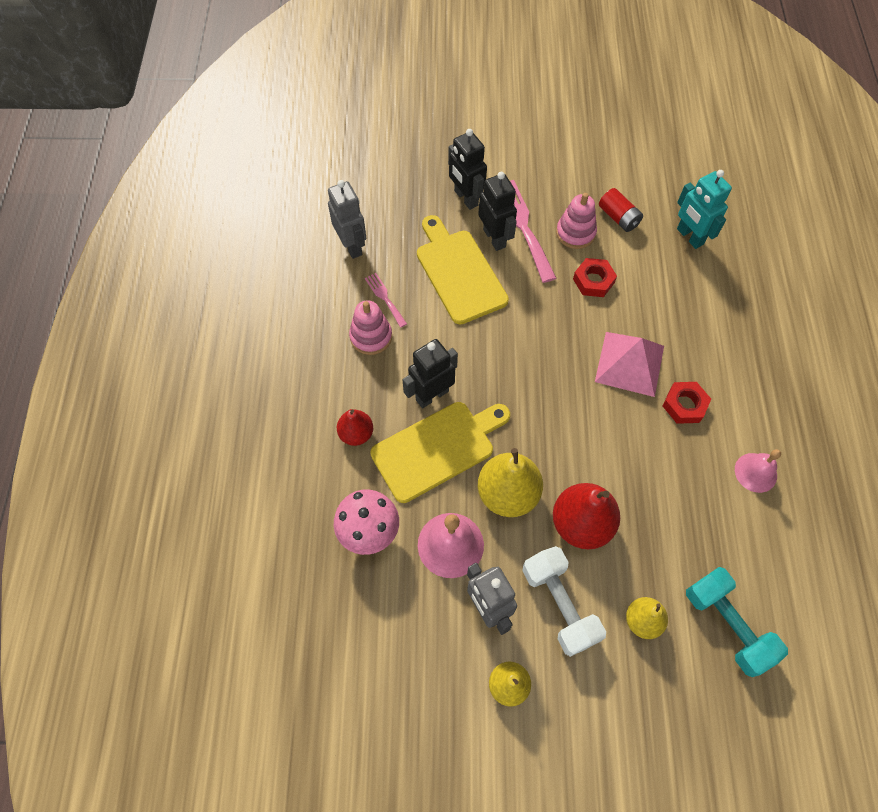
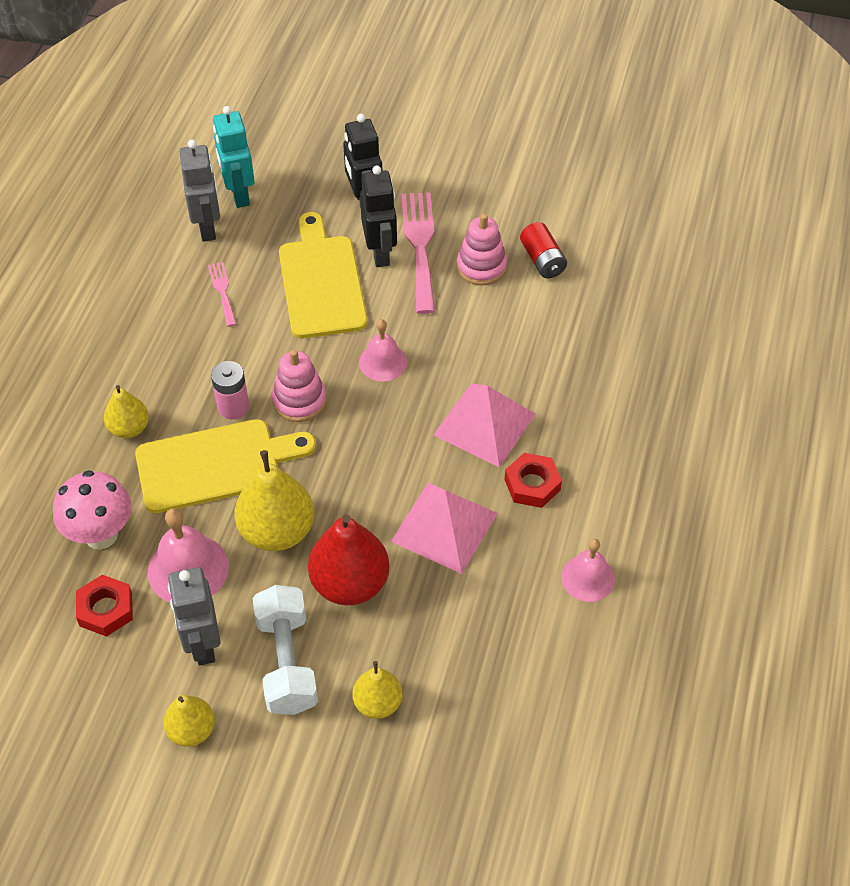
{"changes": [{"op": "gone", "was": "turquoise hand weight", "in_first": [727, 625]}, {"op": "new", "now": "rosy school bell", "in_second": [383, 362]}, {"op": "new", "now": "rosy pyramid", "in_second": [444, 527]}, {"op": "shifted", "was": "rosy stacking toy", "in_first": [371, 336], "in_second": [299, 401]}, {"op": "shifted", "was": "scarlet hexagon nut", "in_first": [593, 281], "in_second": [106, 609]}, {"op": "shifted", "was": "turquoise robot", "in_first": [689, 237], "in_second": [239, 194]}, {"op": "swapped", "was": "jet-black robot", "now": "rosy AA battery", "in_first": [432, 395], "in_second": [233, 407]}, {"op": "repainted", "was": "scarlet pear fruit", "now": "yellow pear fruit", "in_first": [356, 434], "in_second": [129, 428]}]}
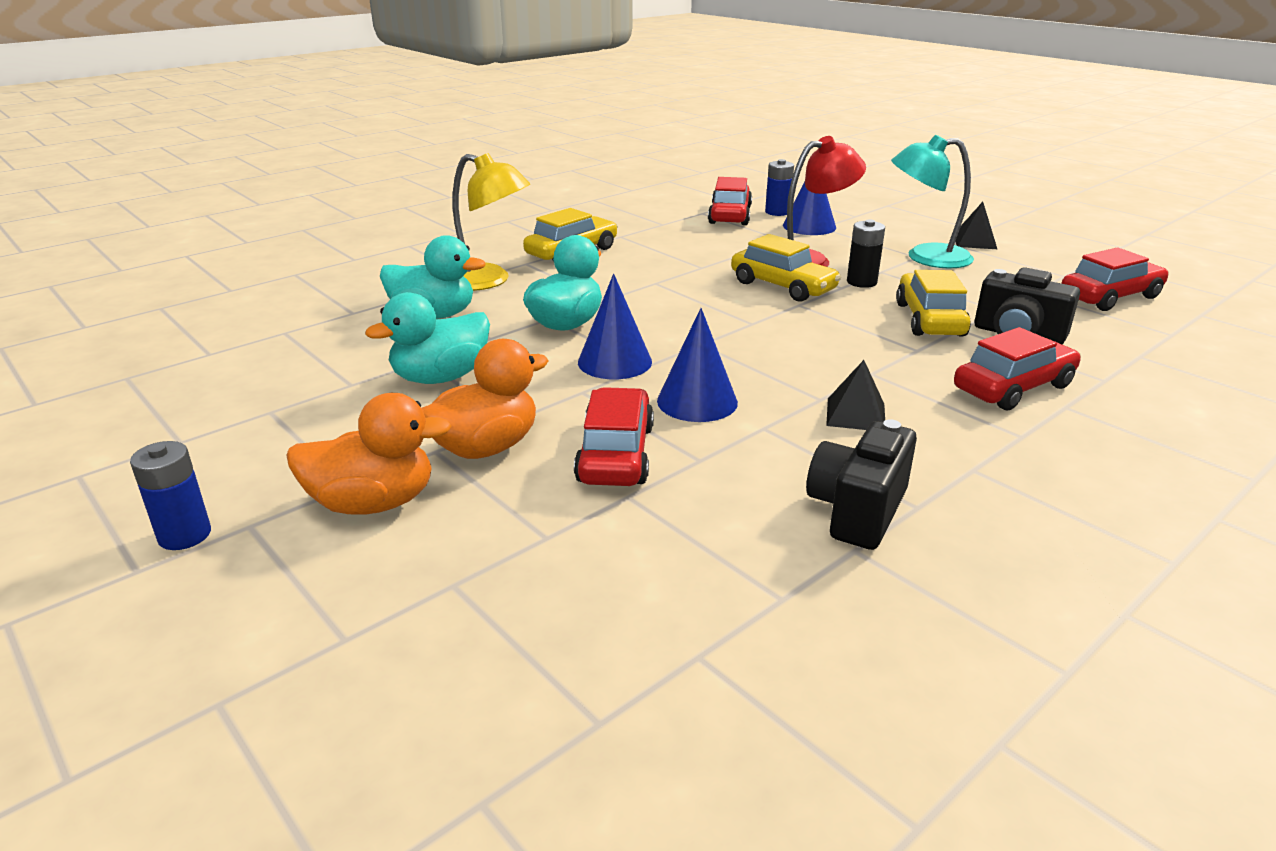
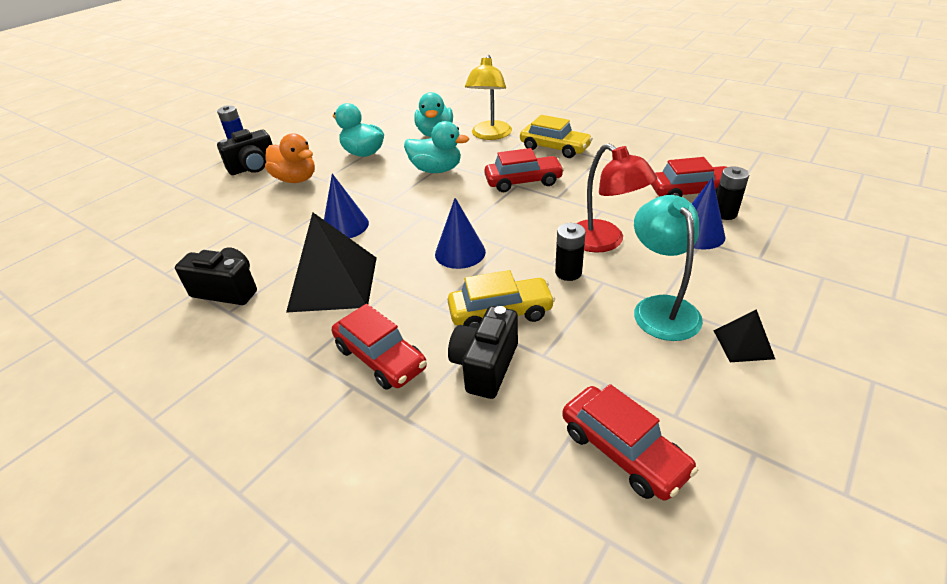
{"changes": [{"op": "gone", "was": "yellow toy car", "in_first": [782, 286]}, {"op": "shifted", "was": "scarlet toy car", "in_first": [616, 454], "in_second": [523, 182]}, {"op": "shifted", "was": "royal blue cone shape", "in_first": [614, 362], "in_second": [460, 252]}, {"op": "swapped", "was": "orange rubber duck", "now": "jet-black compact camera", "in_first": [373, 503], "in_second": [253, 167]}, {"op": "repainted", "was": "royal blue AA battery", "now": "jet-black AA battery", "in_first": [777, 212], "in_second": [724, 213]}, {"op": "scaled", "was": "jet-black pyramid", "in_first": [855, 414], "in_second": [333, 283], "ratio": 2.13}]}
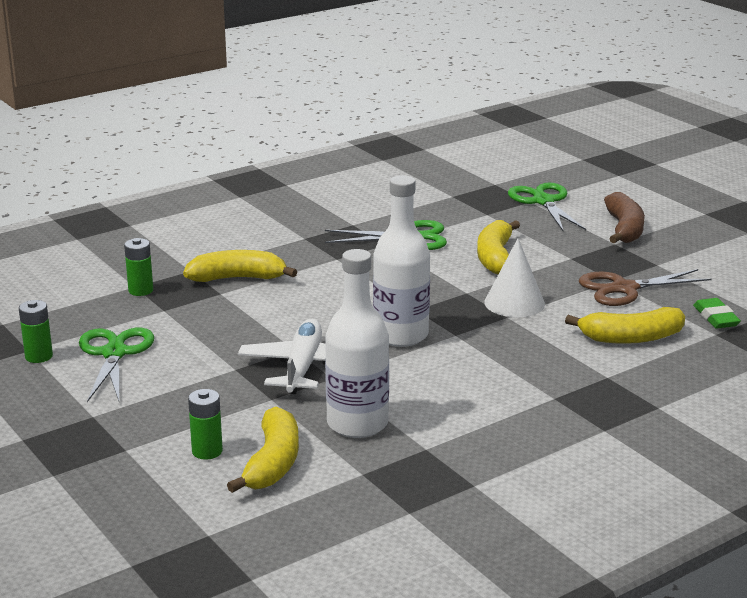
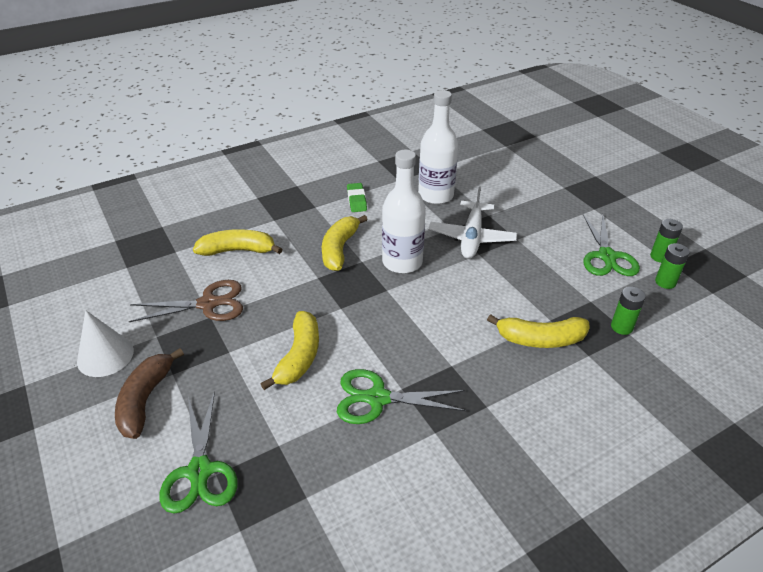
{"changes": [{"op": "shifted", "was": "leaf-green AA battery", "in_first": [207, 451], "in_second": [665, 282]}, {"op": "shifted", "was": "yellow toy banana", "in_first": [272, 463], "in_second": [339, 249]}, {"op": "shifted", "was": "snow-white cone shape", "in_first": [514, 303], "in_second": [105, 356]}, {"op": "shifted", "was": "leaf-green gum eraser", "in_first": [715, 318], "in_second": [356, 200]}]}
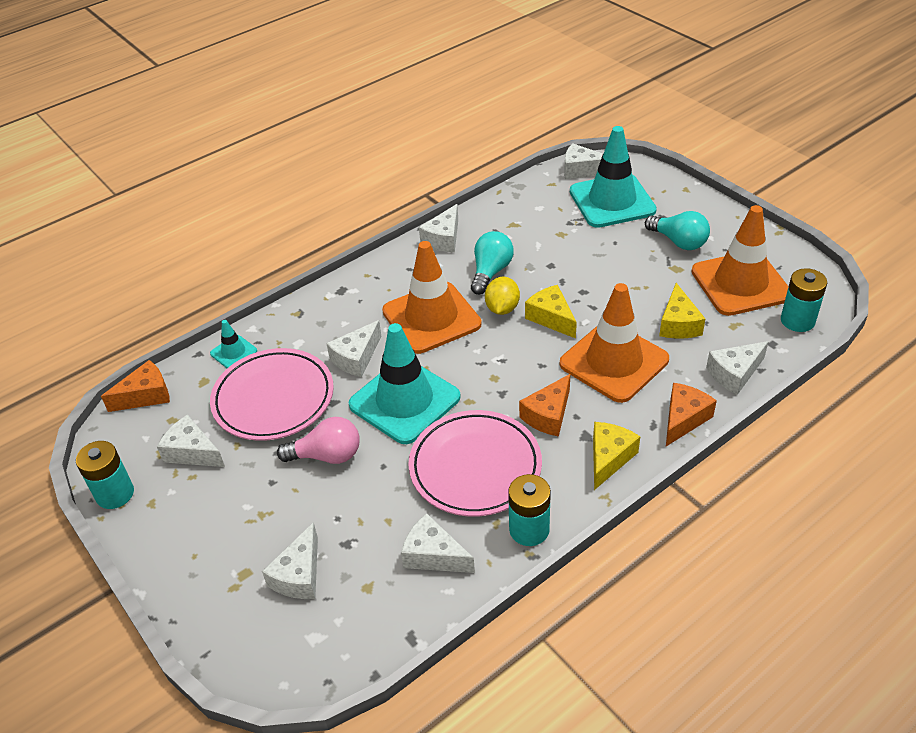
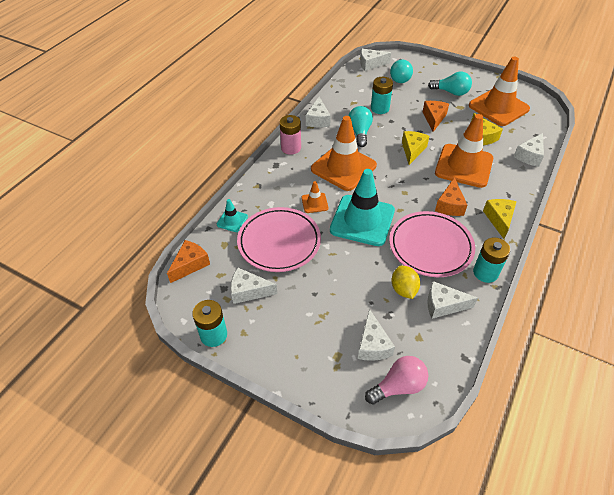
{"changes": [{"op": "new", "now": "rosy AA battery", "in_second": [291, 148]}, {"op": "shifted", "was": "rosy bulb", "in_first": [327, 455], "in_second": [398, 386]}, {"op": "shifted", "was": "yellow citrus fruit", "in_first": [502, 308], "in_second": [403, 289]}, {"op": "shifted", "was": "orange cheese wedge", "in_first": [683, 419], "in_second": [434, 118]}, {"op": "shifted", "was": "turquoise AA battery", "in_first": [797, 320], "in_second": [380, 108]}, {"op": "swapped", "was": "snow-white cheese wedge", "now": "orange road cone", "in_first": [356, 358], "in_second": [314, 203]}, {"op": "swapped", "was": "turquoise road cone", "now": "turquoise bulb", "in_first": [612, 201], "in_second": [400, 78]}, {"op": "rotated", "was": "yellow cheese wedge", "in_first": [551, 318], "in_second": [412, 150], "clockwise": 75}]}
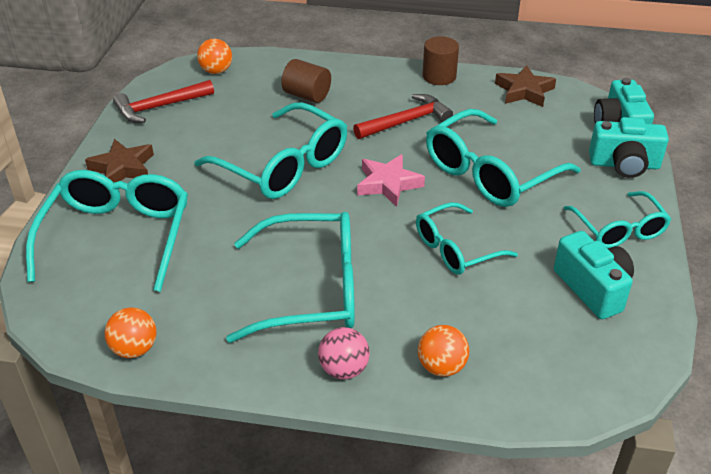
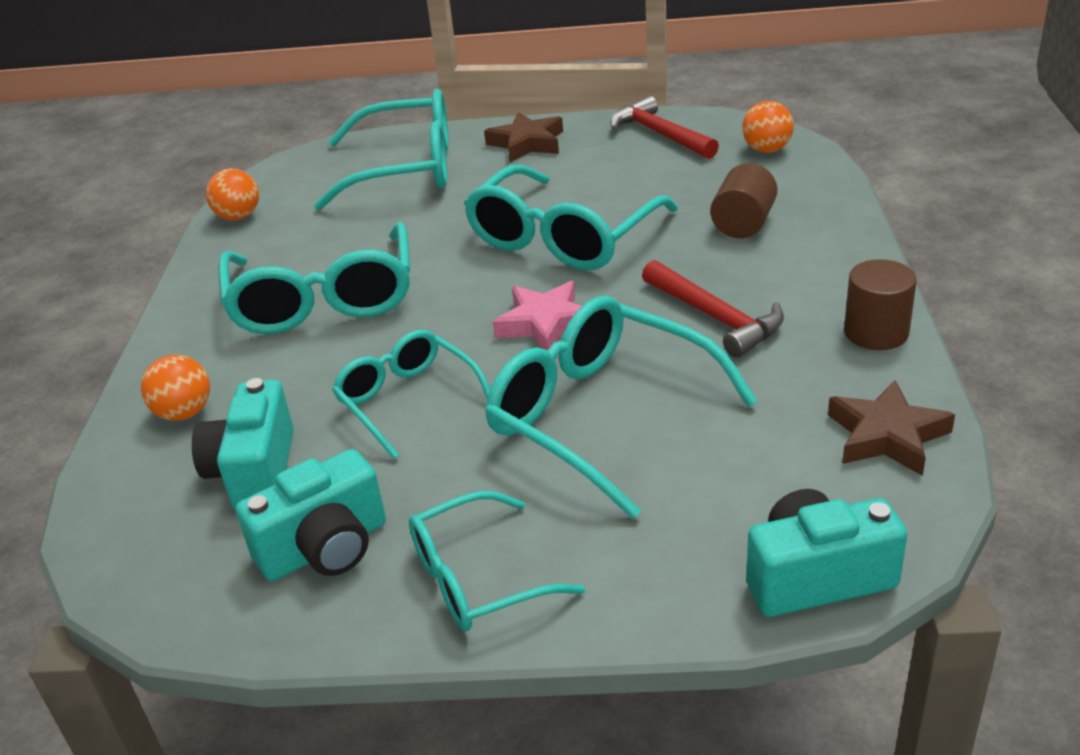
{"changes": [{"op": "gone", "was": "rosy ball", "in_first": [344, 369]}, {"op": "shifted", "was": "turquoise compact camera", "in_first": [624, 165], "in_second": [255, 471]}]}
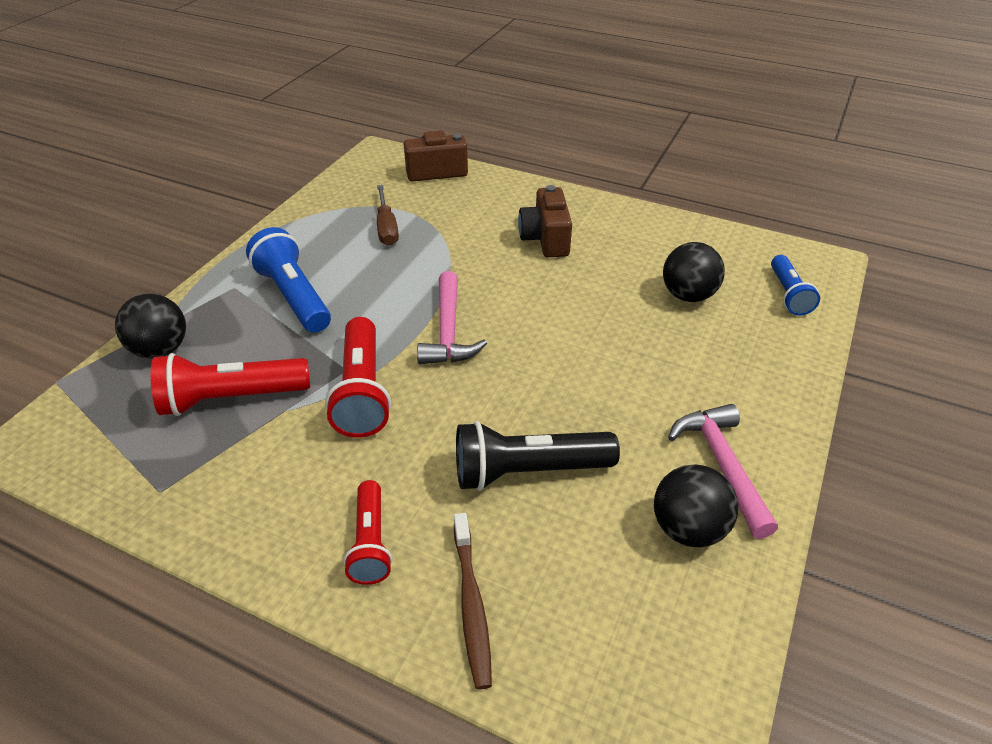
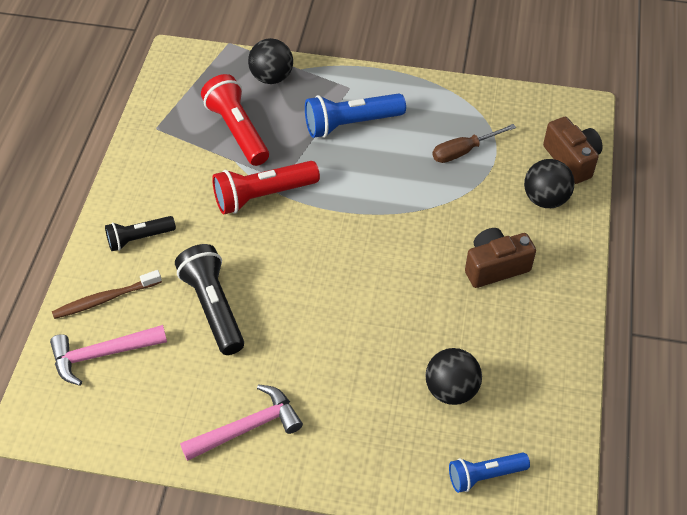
{"changes": [{"op": "shifted", "was": "rosy claw hammer", "in_first": [448, 331], "in_second": [103, 354]}, {"op": "shifted", "was": "jet-black ball", "in_first": [688, 529], "in_second": [545, 199]}, {"op": "repainted", "was": "scarlet flashlight", "now": "jet-black flashlight", "in_first": [371, 542], "in_second": [139, 239]}, {"op": "rotated", "was": "royal blue flashlight", "in_first": [293, 296], "in_second": [351, 124], "clockwise": -150}]}
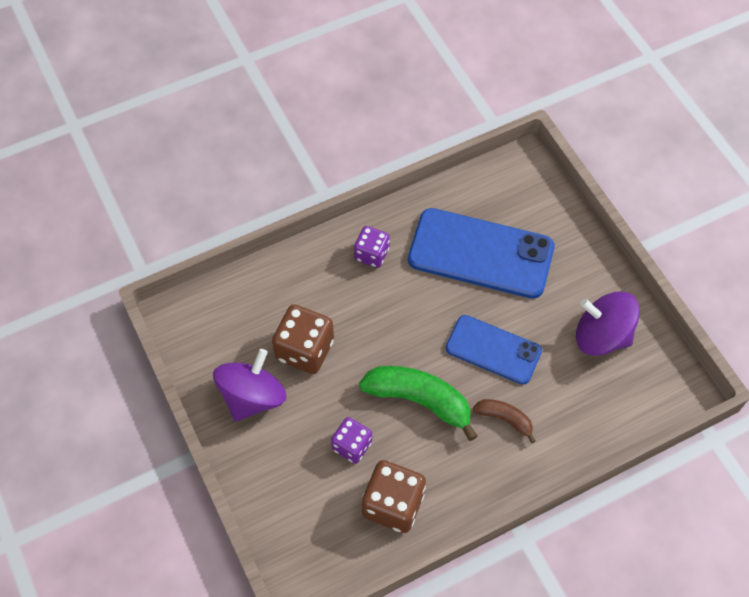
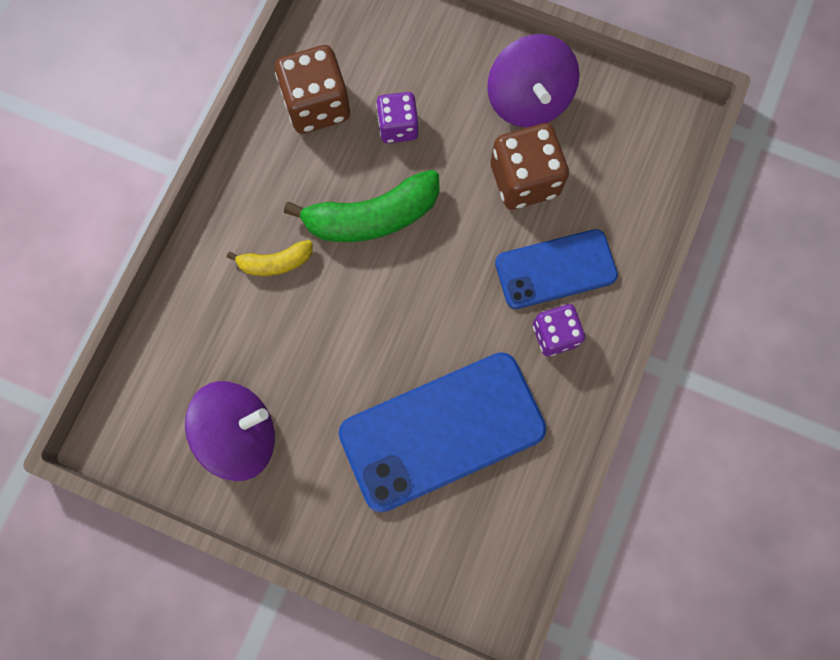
{"changes": [{"op": "shifted", "was": "royal blue smartphone", "in_first": [493, 350], "in_second": [555, 269]}, {"op": "repainted", "was": "russet toy banana", "now": "yellow toy banana", "in_first": [505, 419], "in_second": [275, 262]}]}
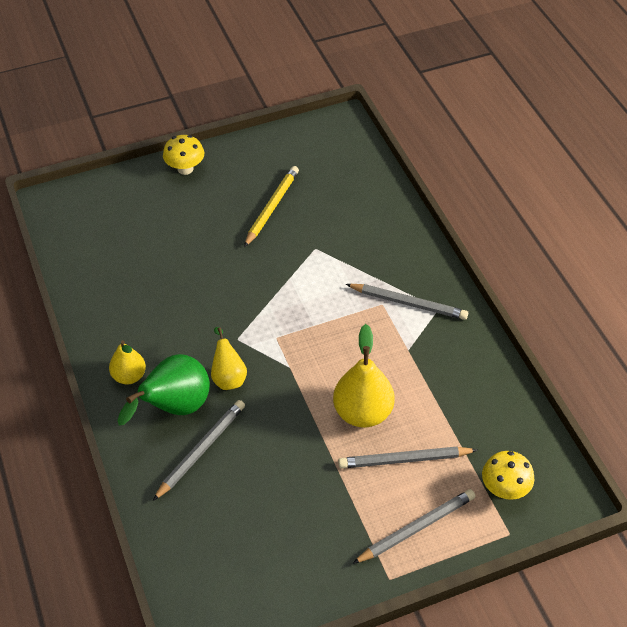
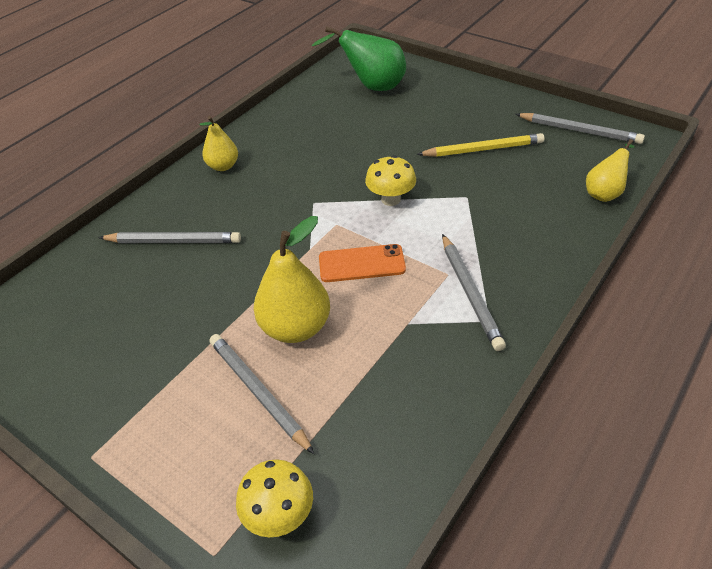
{"changes": [{"op": "new", "now": "orange smartphone", "in_second": [361, 264]}, {"op": "shifted", "was": "leaf-green pear fruit", "in_first": [175, 408], "in_second": [372, 87]}, {"op": "shifted", "was": "yellow fungus", "in_first": [185, 169], "in_second": [391, 199]}, {"op": "shifted", "was": "yellow pear fruit", "in_first": [228, 377], "in_second": [604, 193]}, {"op": "shifted", "was": "ash-grey pencil", "in_first": [416, 528], "in_second": [580, 131]}]}
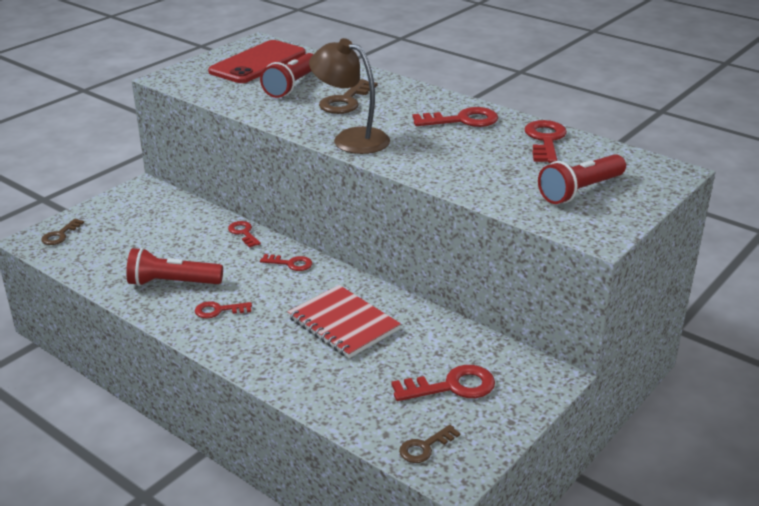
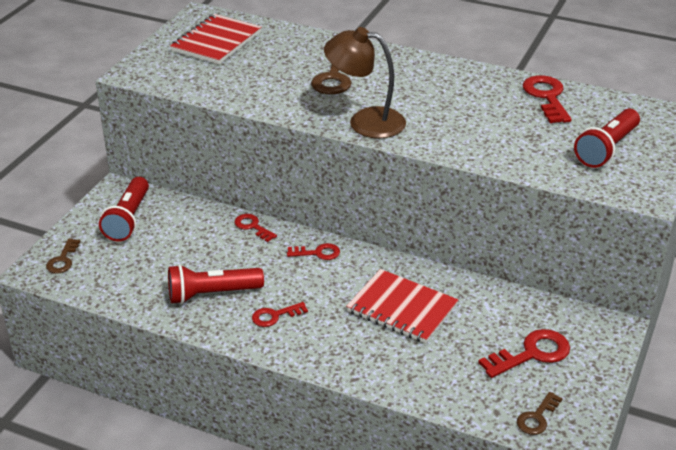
{"changes": [{"op": "gone", "was": "scarlet key", "in_first": [462, 120]}, {"op": "shifted", "was": "scarlet flashlight", "in_first": [291, 86], "in_second": [128, 219]}, {"op": "swapped", "was": "scarlet smartphone", "now": "scarlet exercise book", "in_first": [258, 63], "in_second": [216, 42]}]}
